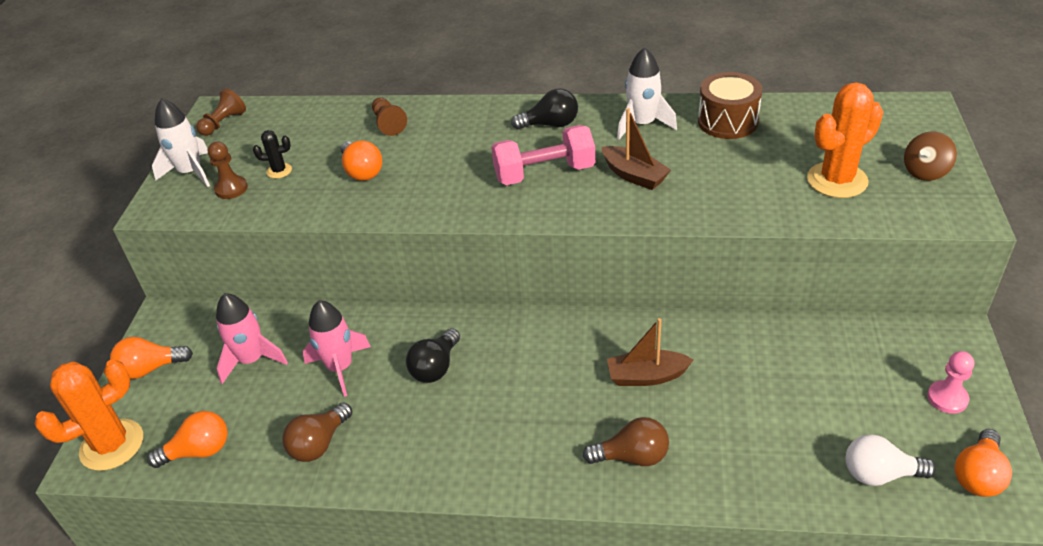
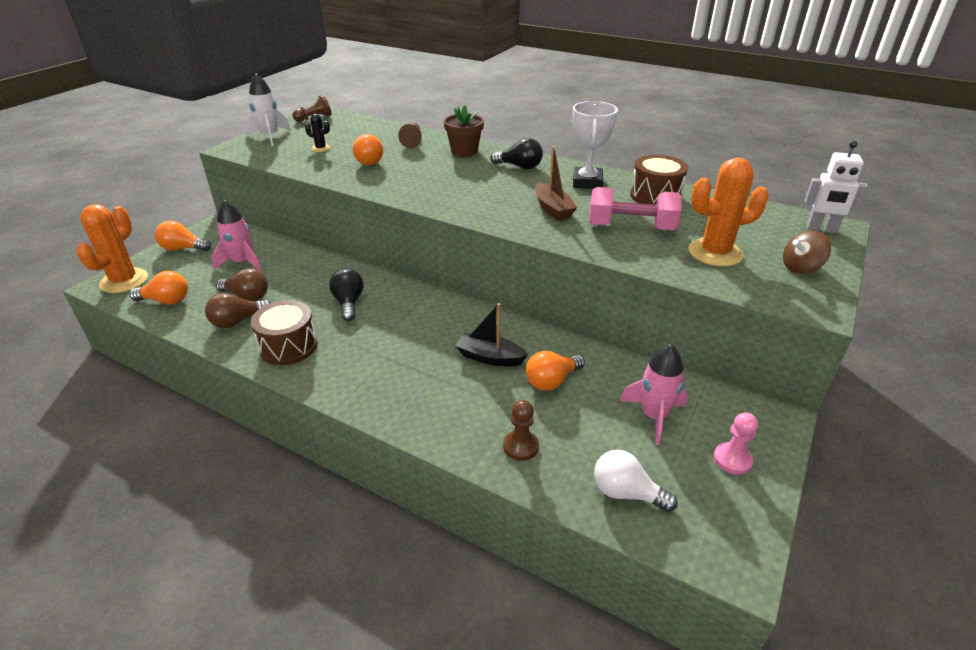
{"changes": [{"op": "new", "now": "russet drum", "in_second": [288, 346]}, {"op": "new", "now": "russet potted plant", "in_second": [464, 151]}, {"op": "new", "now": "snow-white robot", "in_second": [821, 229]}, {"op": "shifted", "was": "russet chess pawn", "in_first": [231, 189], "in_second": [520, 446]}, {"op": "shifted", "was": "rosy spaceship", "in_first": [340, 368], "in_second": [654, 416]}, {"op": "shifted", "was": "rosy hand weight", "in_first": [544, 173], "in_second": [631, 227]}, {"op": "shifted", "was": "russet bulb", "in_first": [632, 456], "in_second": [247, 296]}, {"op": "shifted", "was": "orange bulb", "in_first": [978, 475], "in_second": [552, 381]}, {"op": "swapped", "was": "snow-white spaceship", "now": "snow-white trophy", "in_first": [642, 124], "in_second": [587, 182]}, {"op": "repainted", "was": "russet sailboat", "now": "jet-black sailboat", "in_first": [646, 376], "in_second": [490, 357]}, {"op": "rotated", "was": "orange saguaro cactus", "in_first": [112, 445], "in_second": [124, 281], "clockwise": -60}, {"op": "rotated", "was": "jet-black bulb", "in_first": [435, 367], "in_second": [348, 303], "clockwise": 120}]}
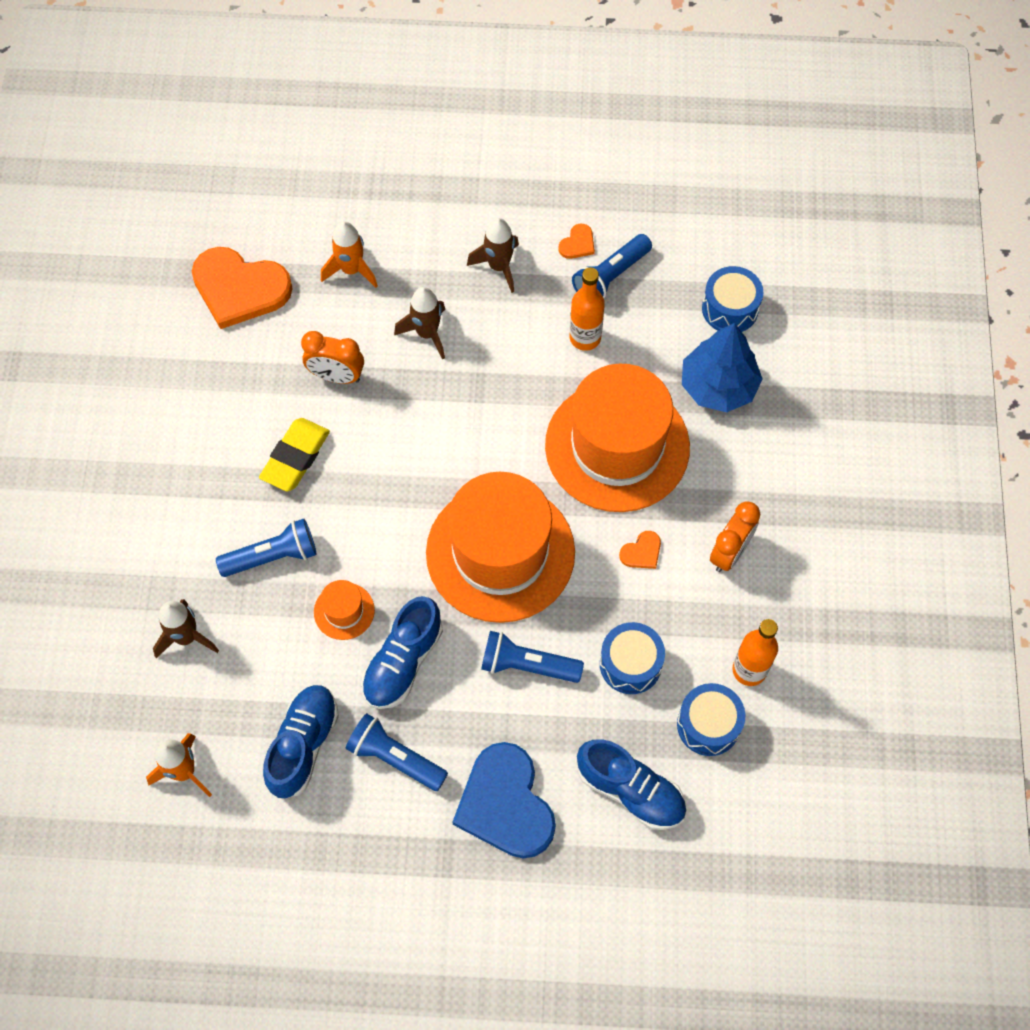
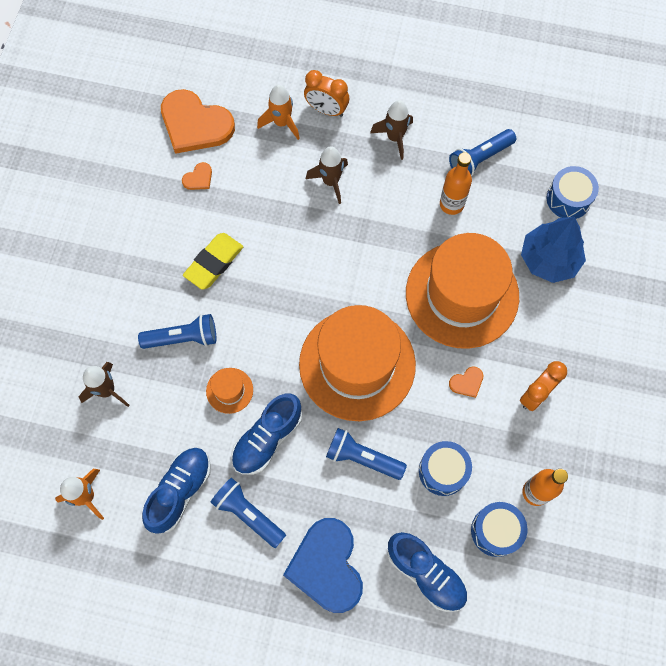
{"changes": [{"op": "shifted", "was": "orange alarm clock", "in_first": [336, 376], "in_second": [326, 110]}, {"op": "shifted", "was": "orange heart shape", "in_first": [577, 244], "in_second": [198, 178]}]}
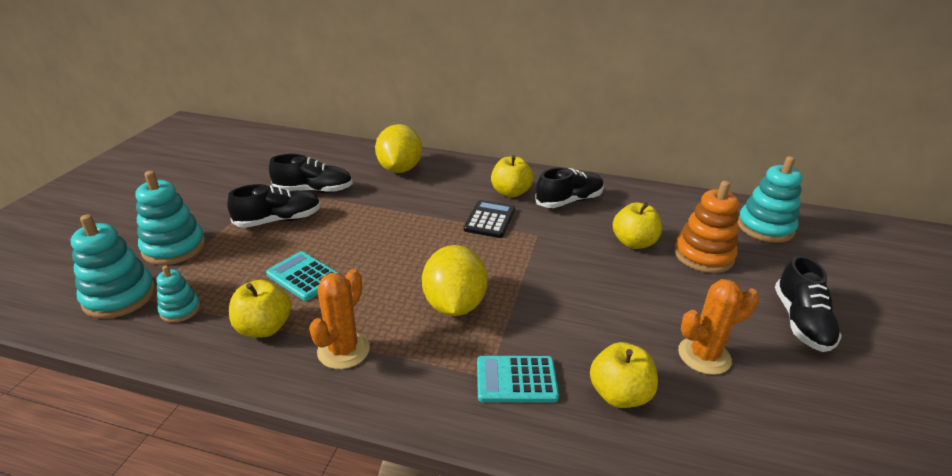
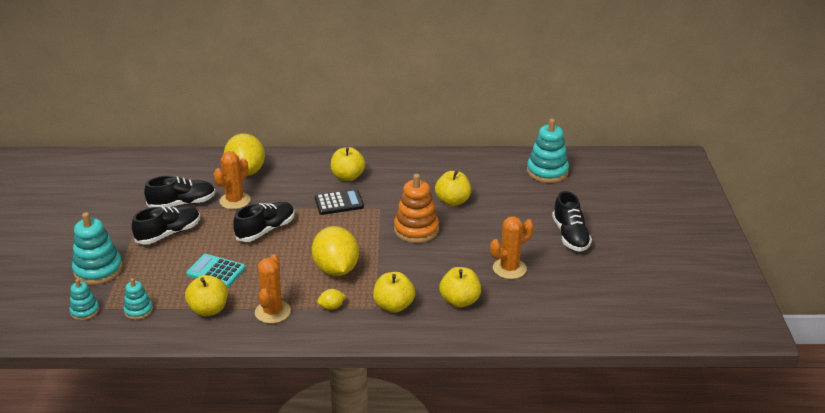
{"changes": [{"op": "new", "now": "orange saguaro cactus", "in_second": [235, 201]}, {"op": "new", "now": "yellow citrus fruit", "in_second": [331, 307]}, {"op": "shifted", "was": "jet-black lace-up shoe", "in_first": [569, 201], "in_second": [266, 230]}, {"op": "shifted", "was": "orange stacking toy", "in_first": [703, 255], "in_second": [416, 230]}, {"op": "swapped", "was": "turquoise calculator", "now": "yellow apple fruit", "in_first": [516, 380], "in_second": [394, 306]}, {"op": "rotated", "was": "jet-black calculator", "in_first": [489, 220], "in_second": [339, 203], "clockwise": 75}, {"op": "scaled", "was": "turquoise stacking toy", "in_first": [119, 297], "in_second": [85, 311], "ratio": 0.56}]}
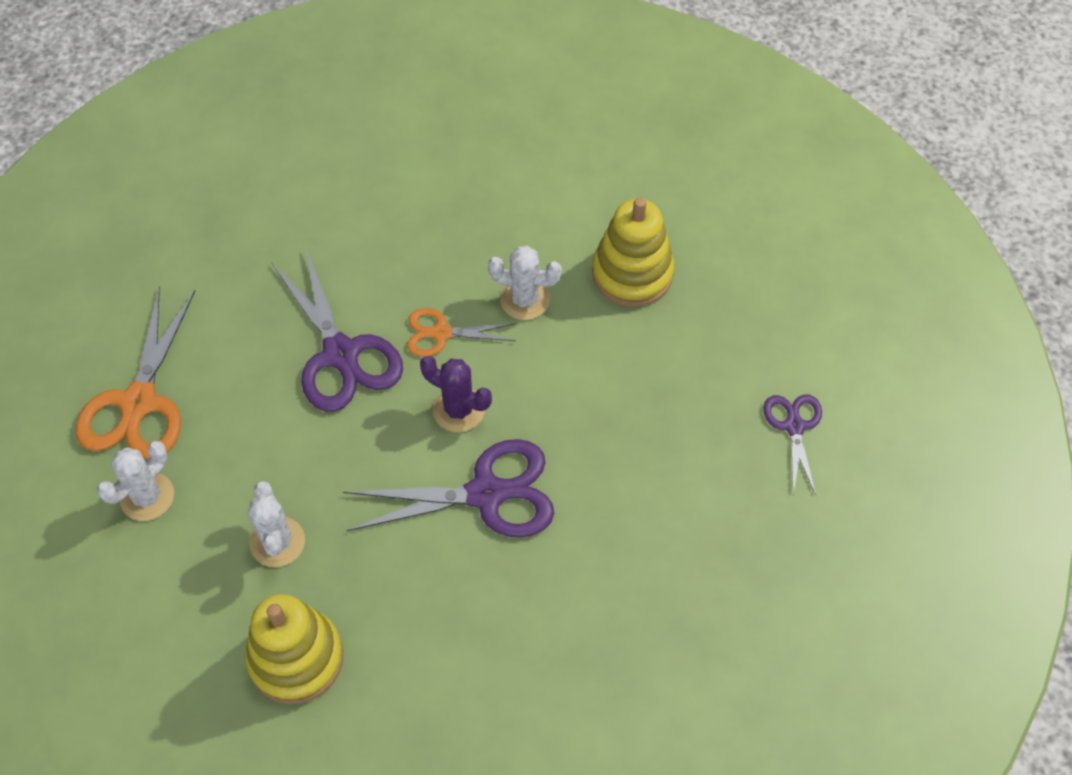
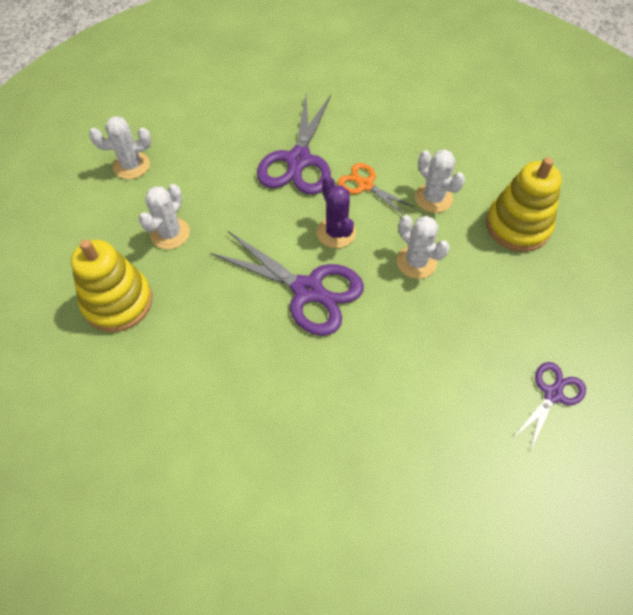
{"changes": [{"op": "gone", "was": "orange pair of scissors", "in_first": [139, 402]}, {"op": "new", "now": "snow-white saguaro cactus", "in_second": [416, 262]}]}
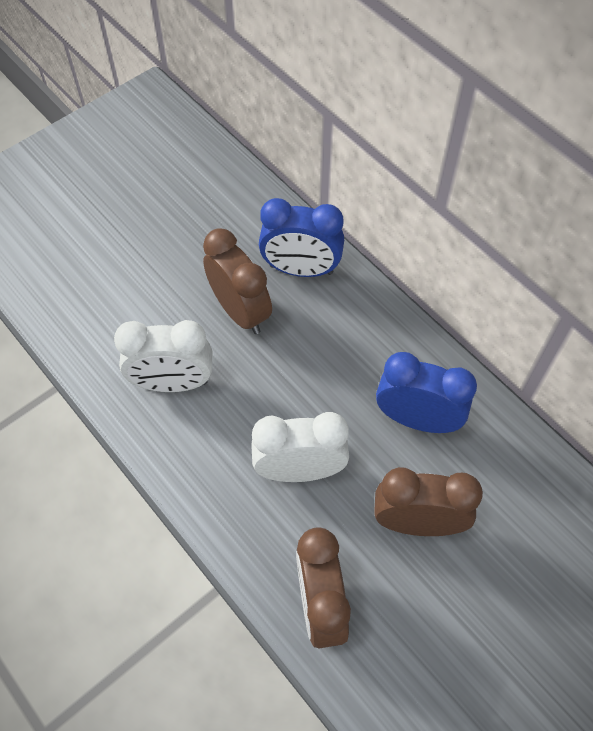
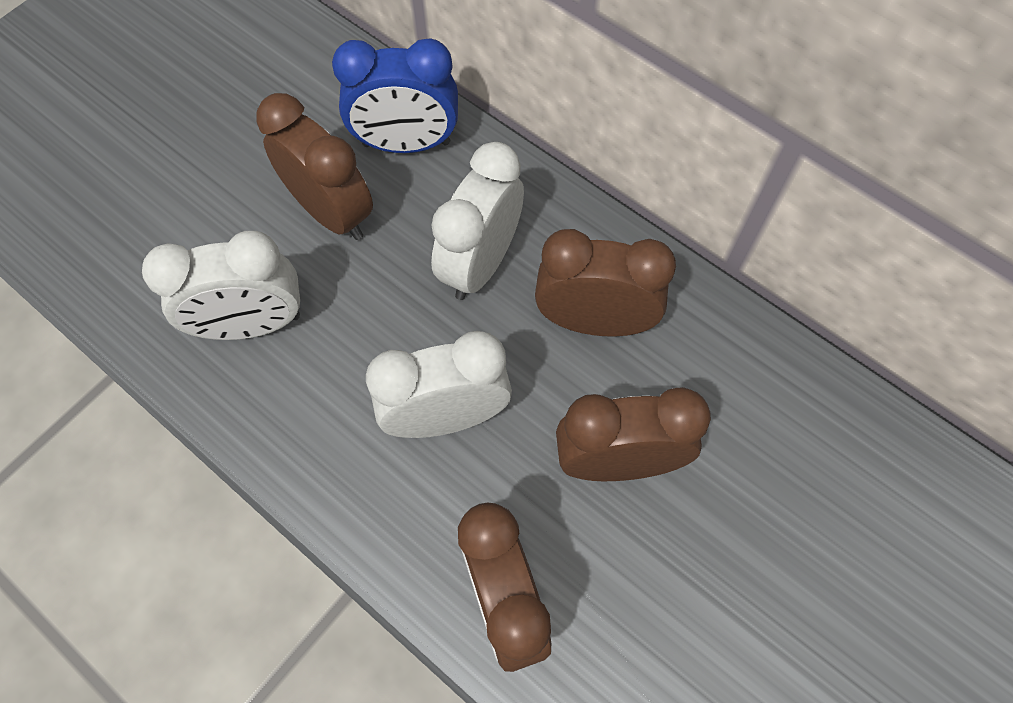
{"changes": [{"op": "new", "now": "snow-white alarm clock", "in_second": [480, 264]}, {"op": "repainted", "was": "royal blue alarm clock", "now": "russet alarm clock", "in_first": [417, 419], "in_second": [594, 321]}]}
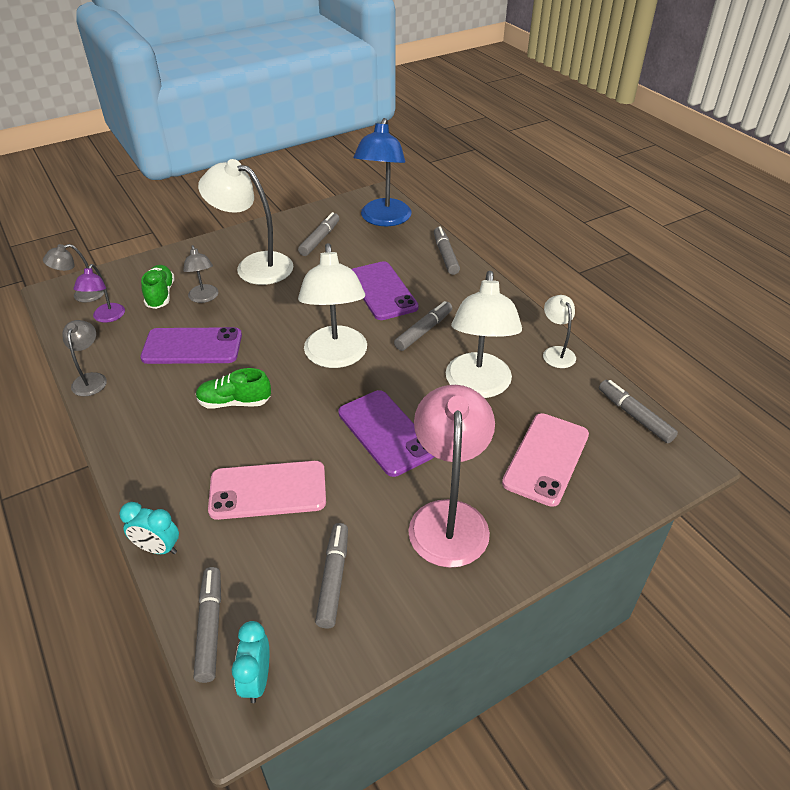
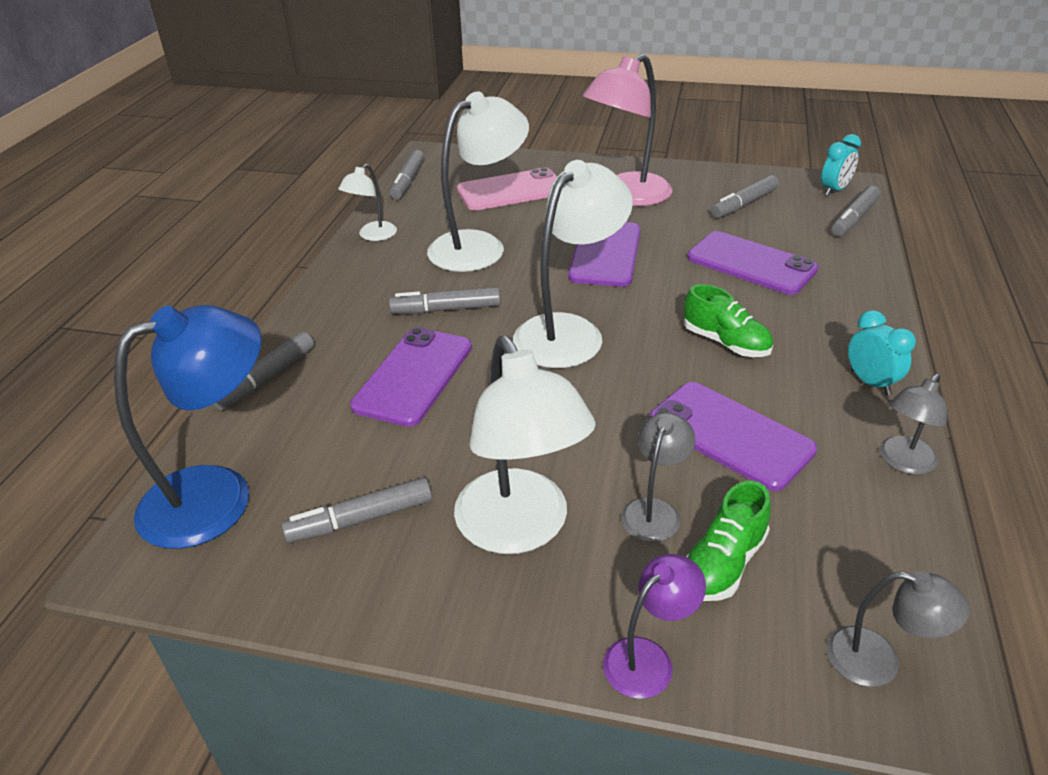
{"changes": [{"op": "shifted", "was": "violet lamp", "in_first": [106, 317], "in_second": [648, 658]}, {"op": "shifted", "was": "turquoise alarm clock", "in_first": [158, 548], "in_second": [870, 382]}, {"op": "repainted", "was": "rosy smartphone", "now": "violet smartphone", "in_first": [268, 490], "in_second": [751, 263]}]}
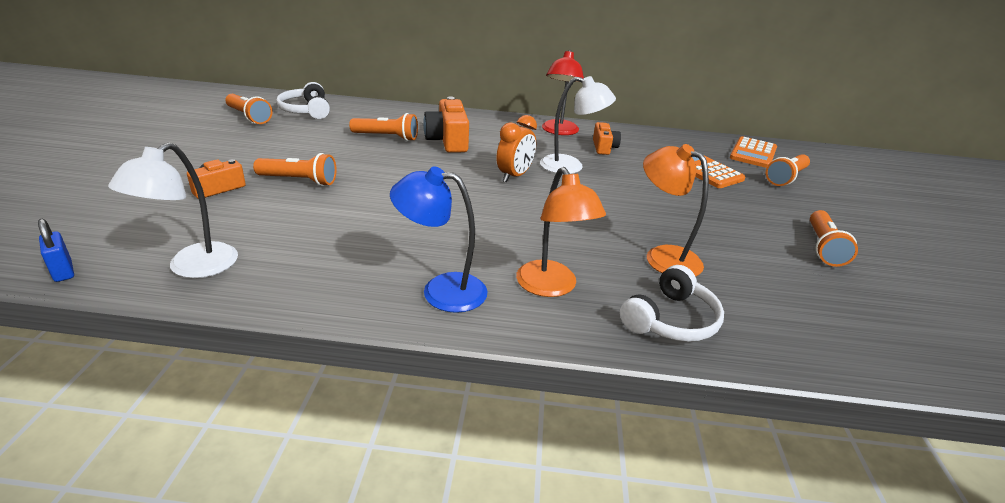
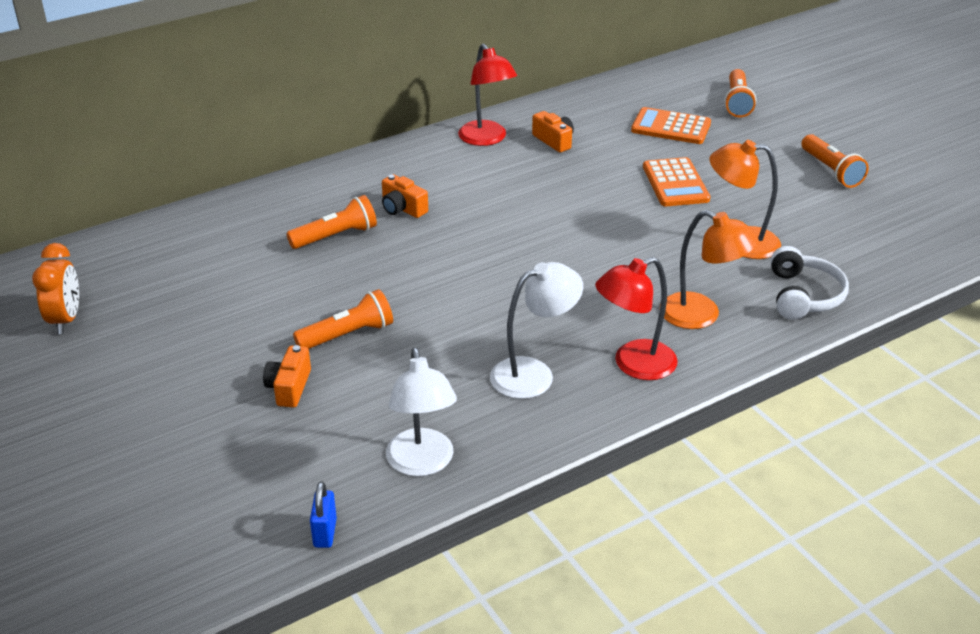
{"changes": [{"op": "gone", "was": "orange flashlight", "in_first": [249, 117]}, {"op": "gone", "was": "snow-white headset", "in_first": [306, 110]}, {"op": "shifted", "was": "orange alarm clock", "in_first": [514, 176], "in_second": [66, 320]}, {"op": "shifted", "was": "snow-white lamp", "in_first": [570, 166], "in_second": [533, 373]}, {"op": "shifted", "was": "orange calculator", "in_first": [753, 153], "in_second": [675, 183]}, {"op": "repainted", "was": "royal blue lamp", "now": "scarlet lamp", "in_first": [441, 290], "in_second": [634, 365]}, {"op": "rotated", "was": "royal blue padlock", "in_first": [63, 271], "in_second": [325, 533], "clockwise": 75}, {"op": "scaled", "was": "orange compact camera", "in_first": [448, 140], "in_second": [402, 208], "ratio": 0.61}]}
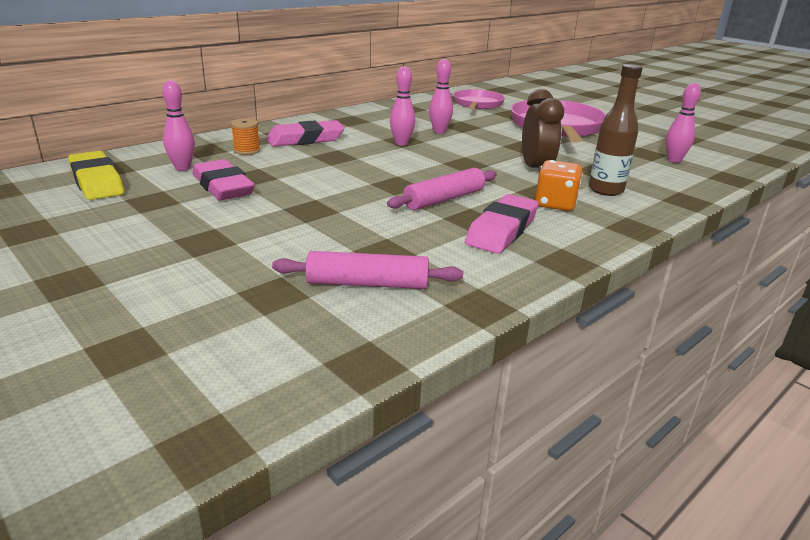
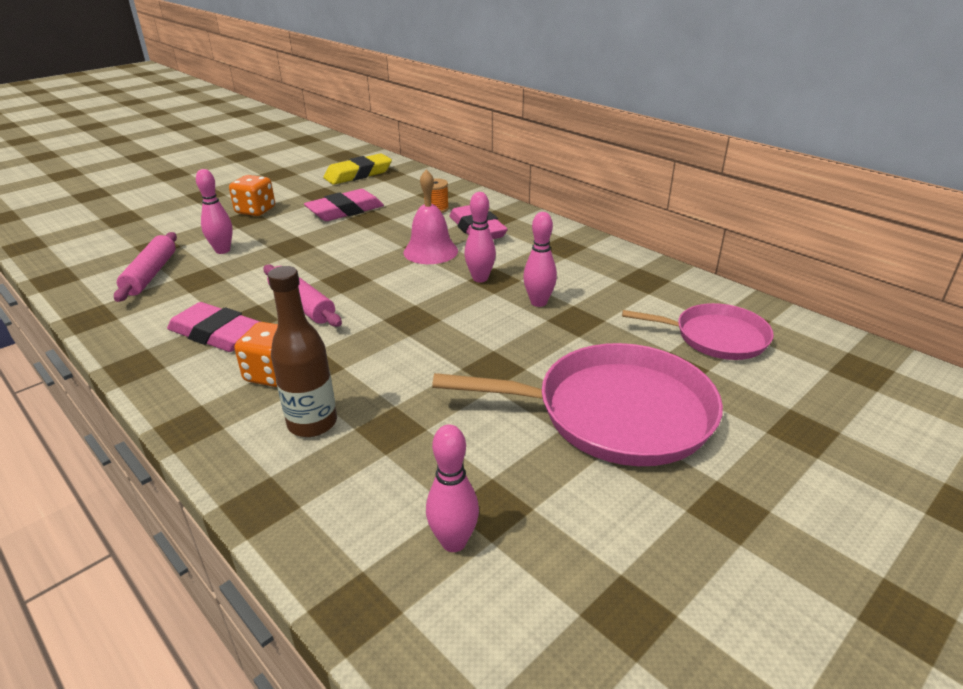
{"changes": [{"op": "gone", "was": "russet alarm clock", "in_first": [535, 169]}, {"op": "new", "now": "orange game die", "in_second": [255, 211]}, {"op": "new", "now": "rosy school bell", "in_second": [430, 251]}, {"op": "shifted", "was": "rosy skittle", "in_first": [182, 168], "in_second": [222, 250]}]}
